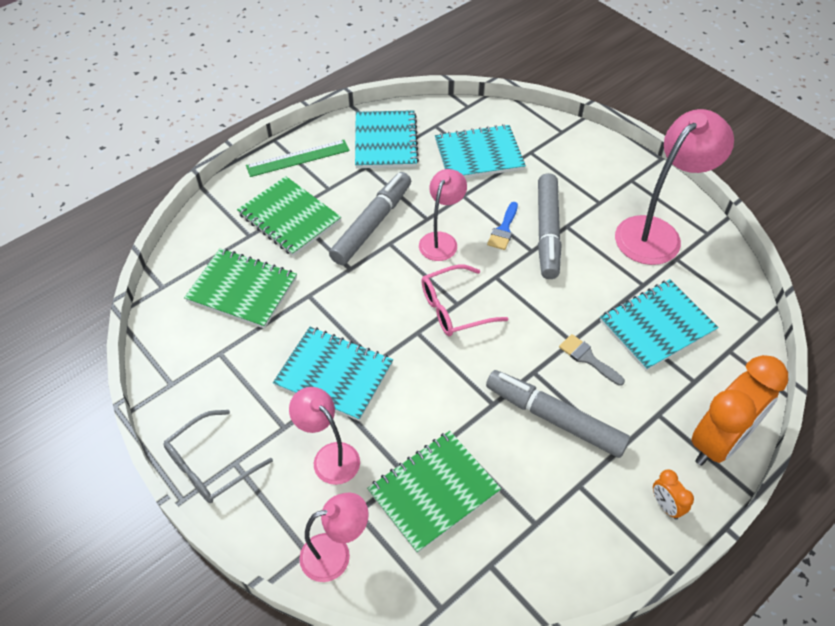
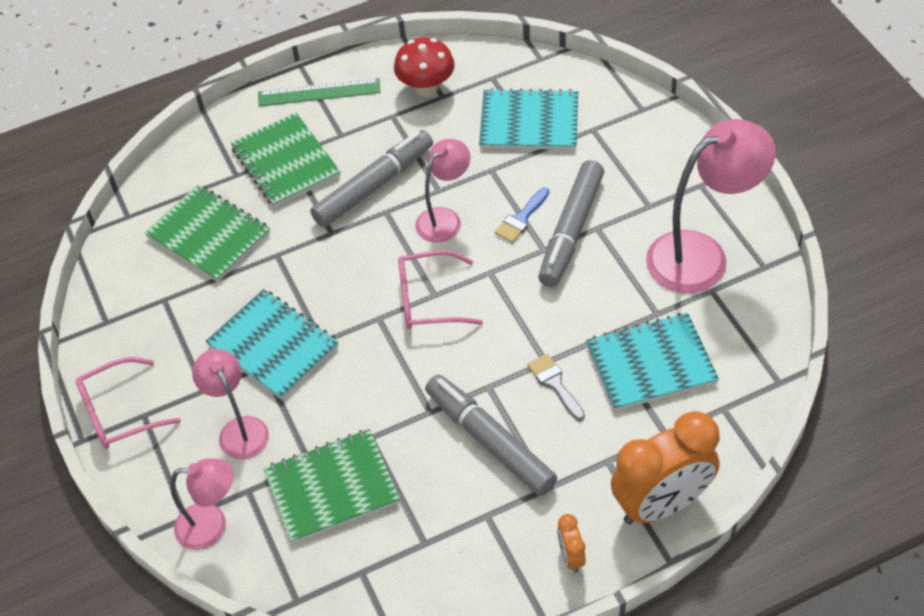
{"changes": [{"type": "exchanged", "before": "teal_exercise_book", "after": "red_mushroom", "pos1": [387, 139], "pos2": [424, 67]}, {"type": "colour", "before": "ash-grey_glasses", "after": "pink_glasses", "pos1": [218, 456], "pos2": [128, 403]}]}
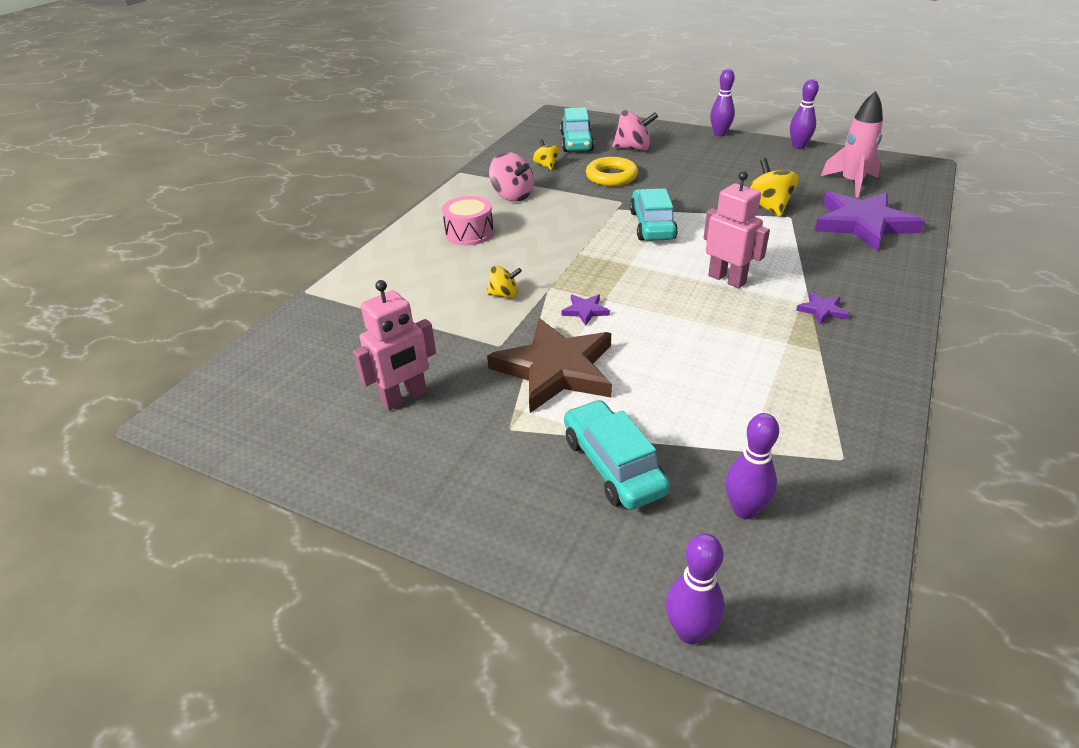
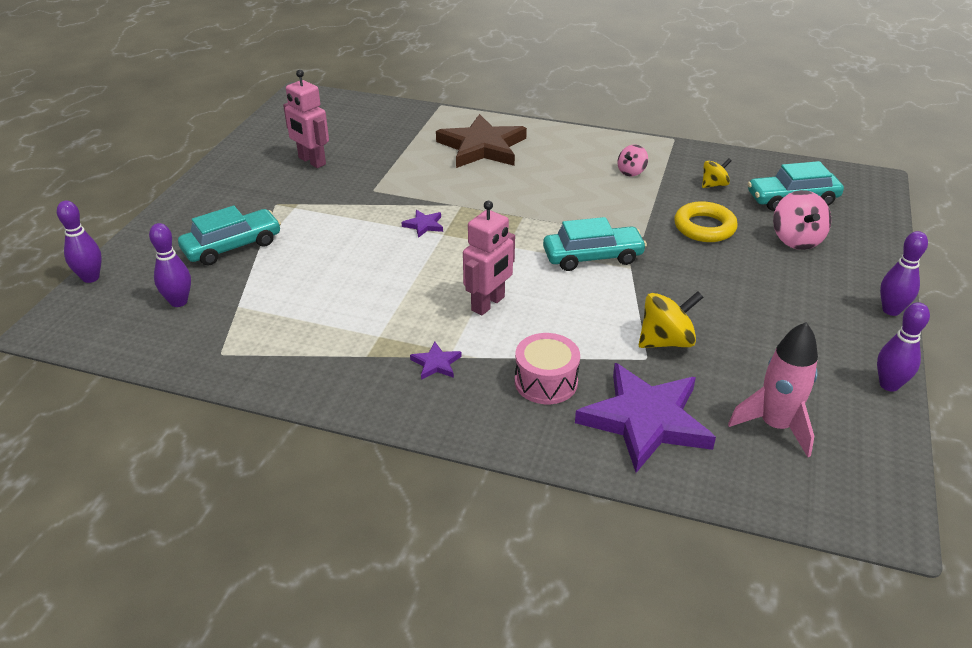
{"changes": [{"type": "size", "before": "pink_spinning_top", "pos1": [511, 177], "pos2": [632, 160], "scale": 0.61}, {"type": "relocated", "before": "pink_drum", "pos1": [468, 221], "pos2": [547, 368]}, {"type": "missing", "before": "bright_yellow_spinning_top", "pos1": [504, 282]}, {"type": "relocated", "before": "russet_five-pointed_star", "pos1": [549, 365], "pos2": [481, 141]}]}
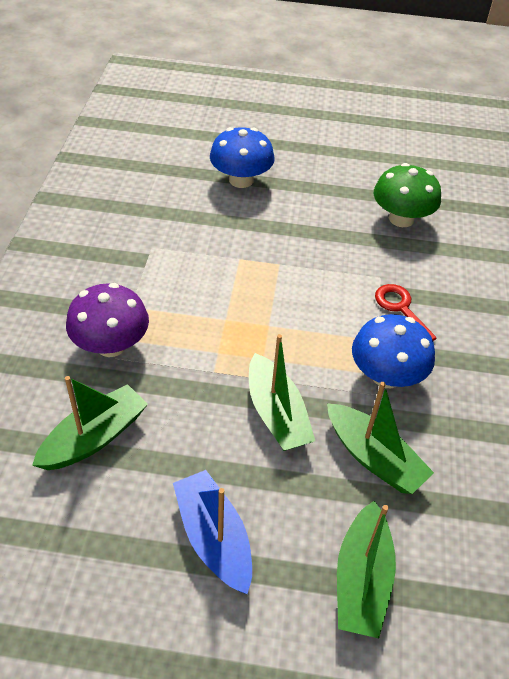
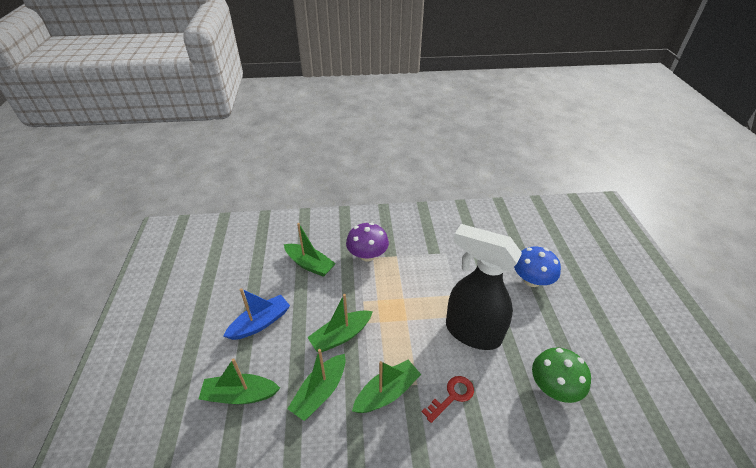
{"changes": [{"type": "exchanged", "before": "cobalt_mushroom", "after": "leaf-green_boat", "pos1": [393, 351], "pos2": [386, 386]}, {"type": "appeared", "after": "black_spray_cleaner", "pos2": [484, 287]}]}
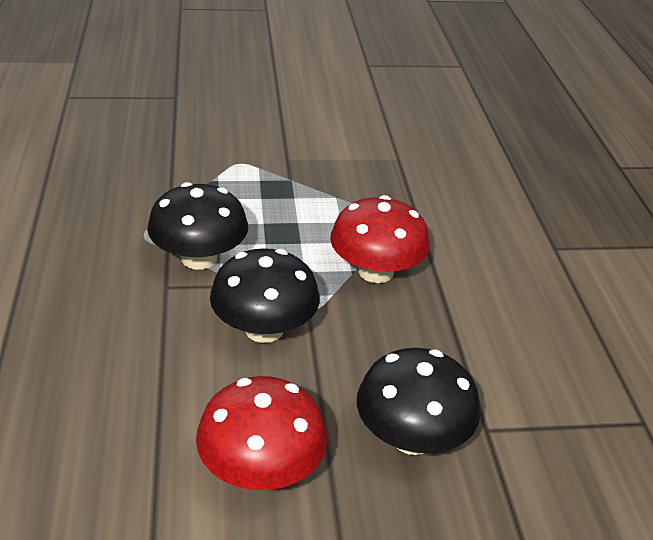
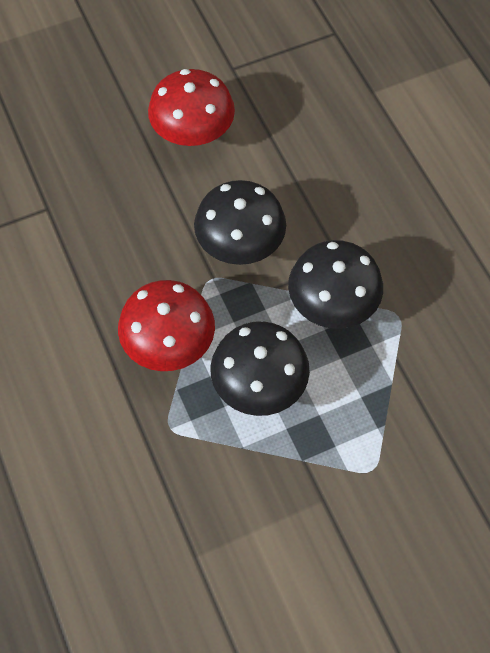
{"changes": [{"type": "relocated", "before": "black_mushroom", "pos1": [419, 401], "pos2": [260, 368]}]}
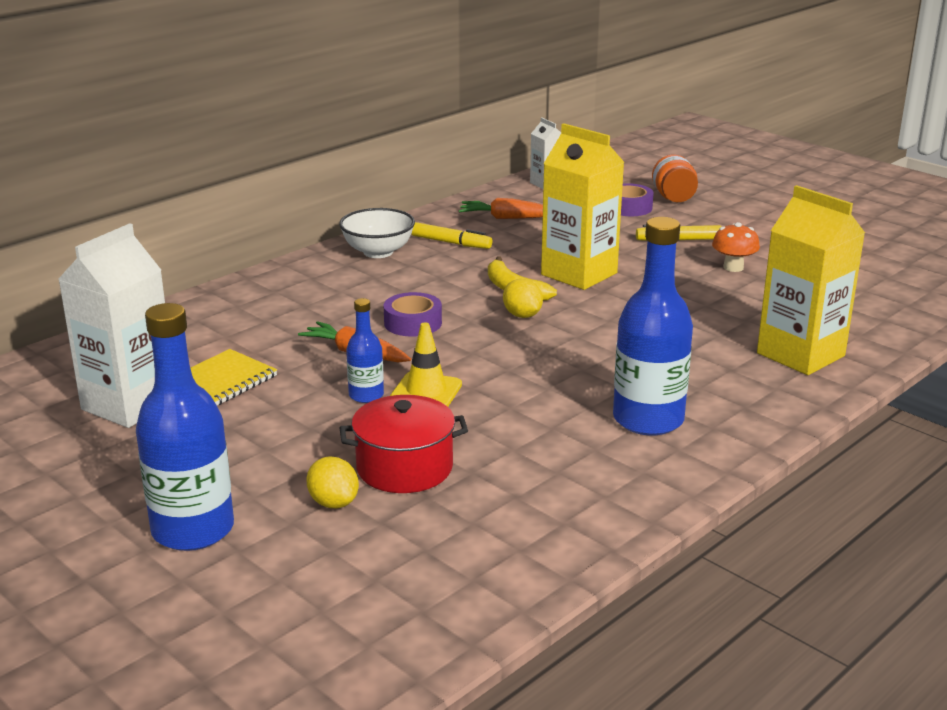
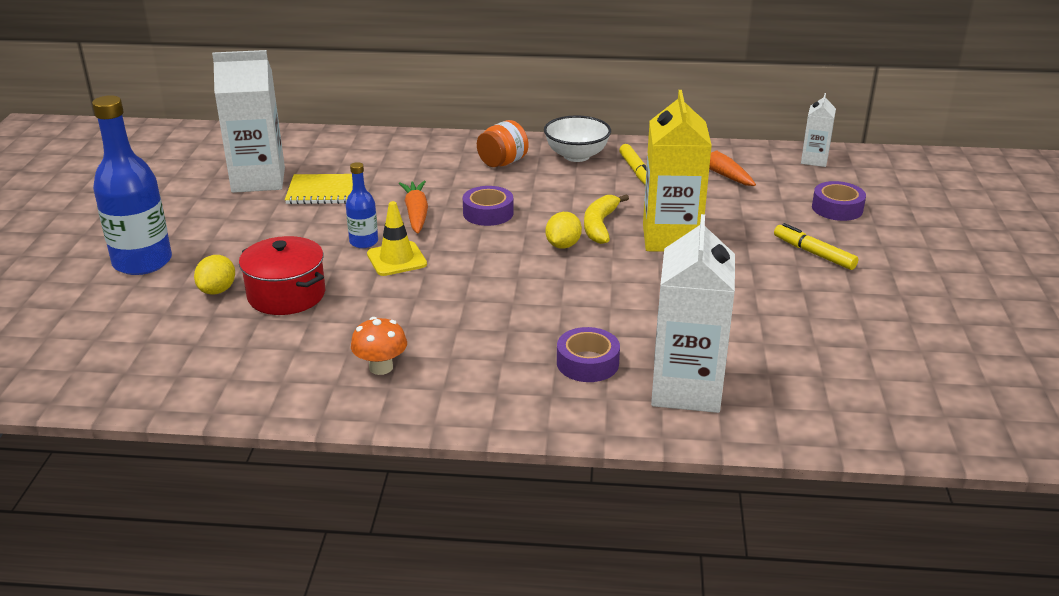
{"changes": [{"type": "relocated", "before": "orange-coloured_preserve_jar", "pos1": [675, 178], "pos2": [502, 143]}, {"type": "colour", "before": "bright_yellow_carton", "after": "snow-white_carton", "pos1": [811, 280], "pos2": [693, 313]}, {"type": "missing", "before": "cobalt_flask", "pos1": [653, 326]}, {"type": "relocated", "before": "orange-coloured_mushroom", "pos1": [736, 247], "pos2": [379, 346]}, {"type": "appeared", "after": "violet_roll_of_tape", "pos2": [588, 354]}]}
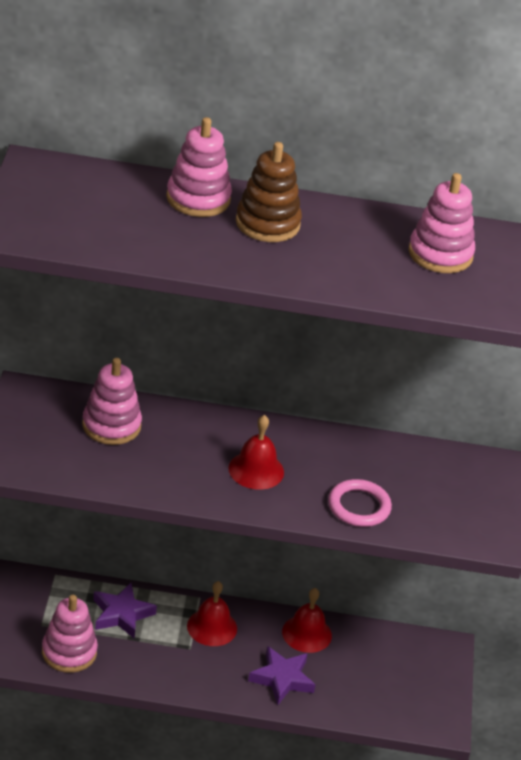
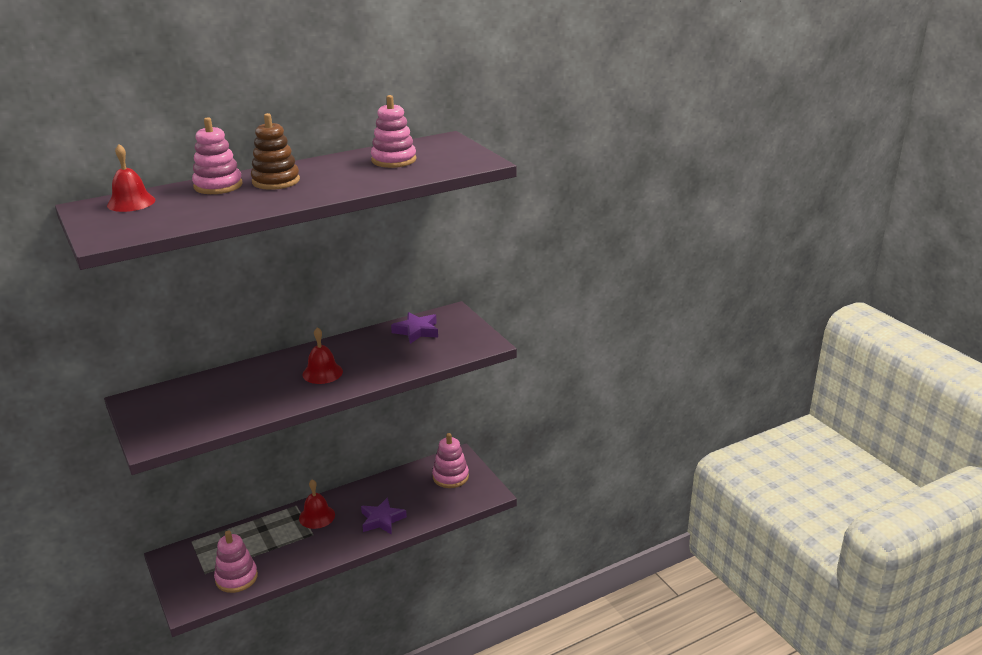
{"changes": [{"type": "relocated", "before": "pink_stacking_toy", "pos1": [112, 401], "pos2": [450, 460]}, {"type": "missing", "before": "pink_ring", "pos1": [360, 503]}, {"type": "relocated", "before": "violet_five-pointed_star", "pos1": [125, 610], "pos2": [414, 328]}, {"type": "relocated", "before": "red_hand_bell", "pos1": [307, 620], "pos2": [131, 178]}]}
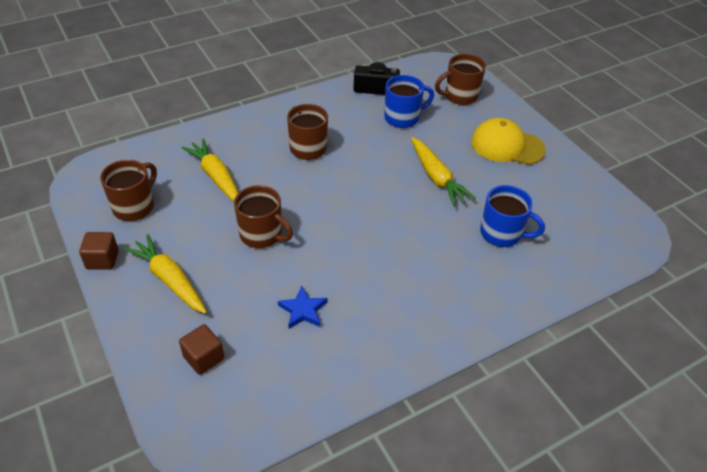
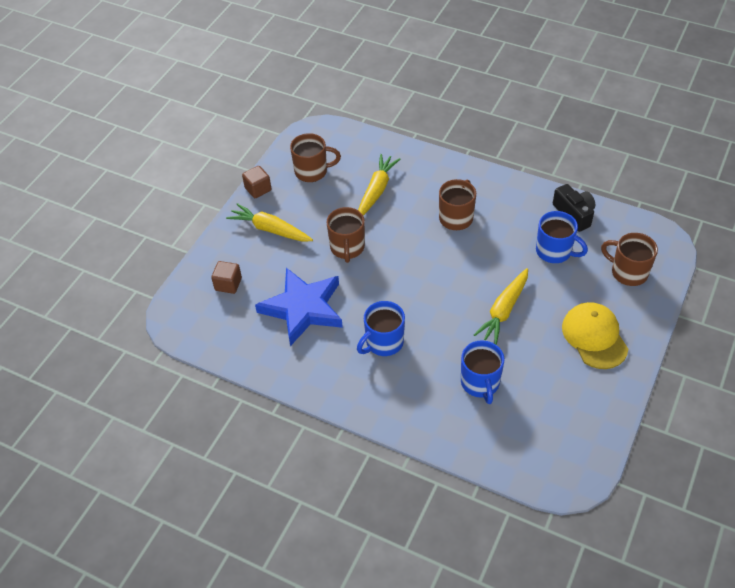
{"changes": [{"type": "spun", "before": "bright_yellow_root_vegetable", "pos1": [165, 274], "pos2": [269, 222], "turn": -75}, {"type": "size", "before": "cobalt_five-pointed_star", "pos1": [302, 307], "pos2": [299, 307], "scale": 2.25}, {"type": "appeared", "after": "cobalt_coffee_mug", "pos2": [381, 328]}]}
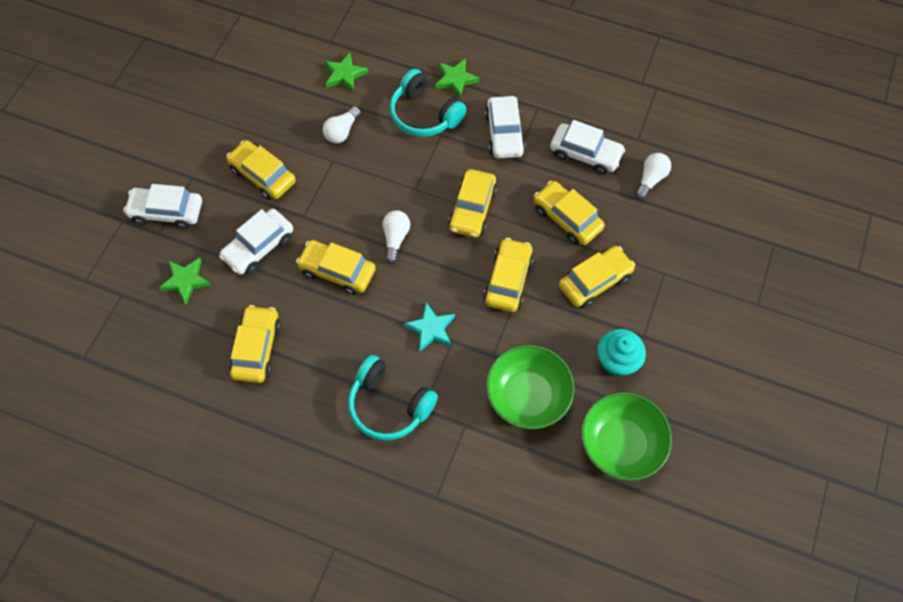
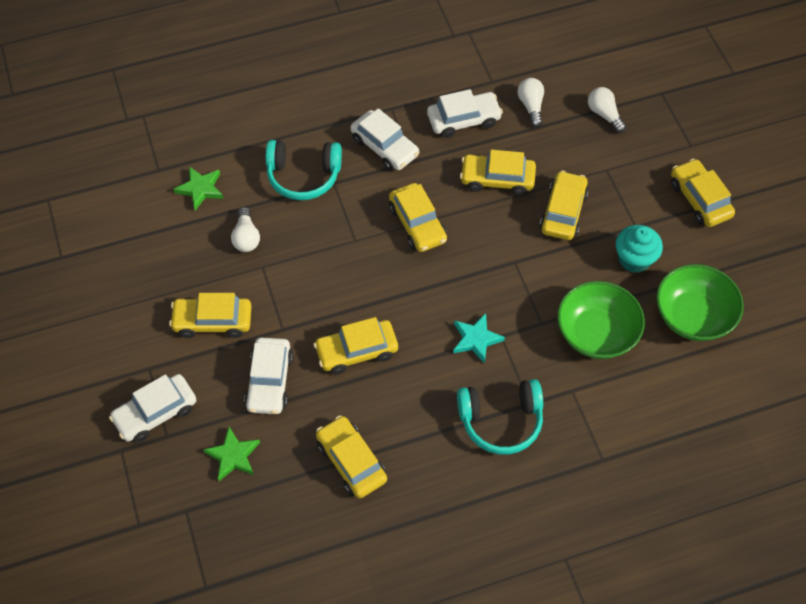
{"changes": [{"type": "missing", "before": "leaf-green_five-pointed_star", "pos1": [457, 78]}, {"type": "relocated", "before": "snow-white_light_bulb", "pos1": [396, 237], "pos2": [607, 110]}, {"type": "relocated", "before": "bright_yellow_automobile", "pos1": [509, 275], "pos2": [703, 192]}]}
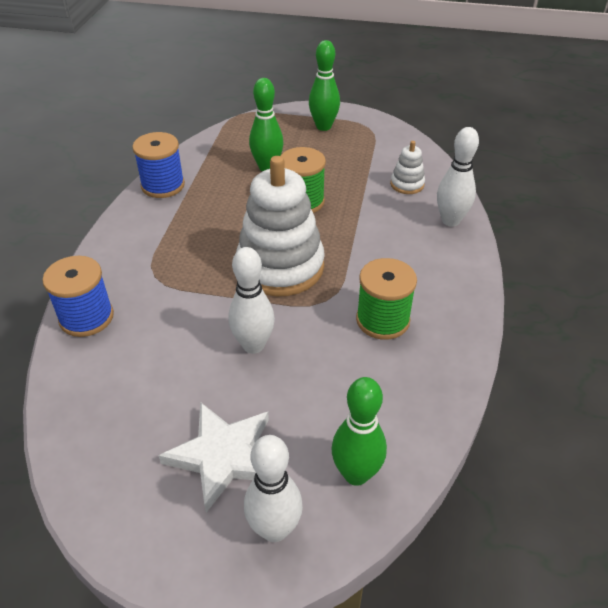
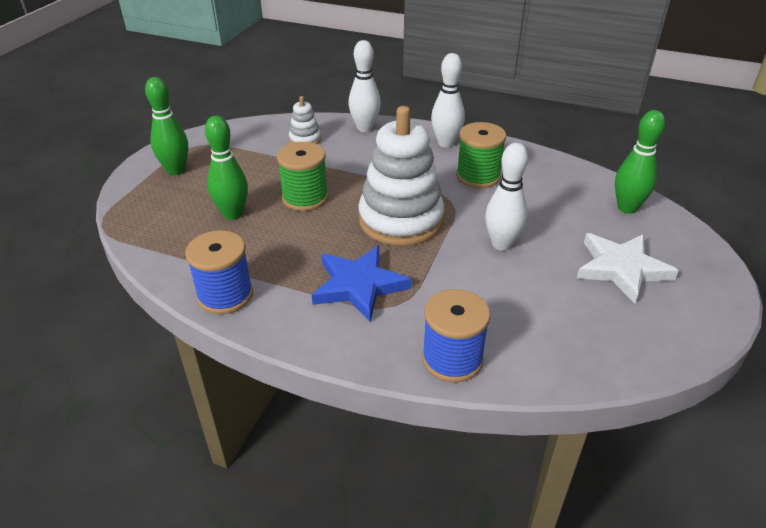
{"changes": [{"type": "relocated", "before": "snow-white_tenpin", "pos1": [273, 488], "pos2": [448, 100]}, {"type": "appeared", "after": "cobalt_five-pointed_star", "pos2": [361, 283]}]}
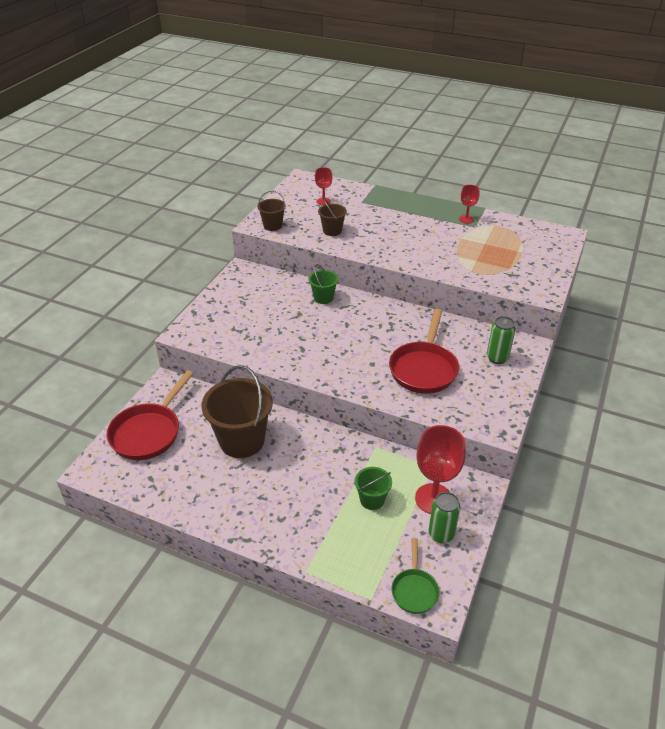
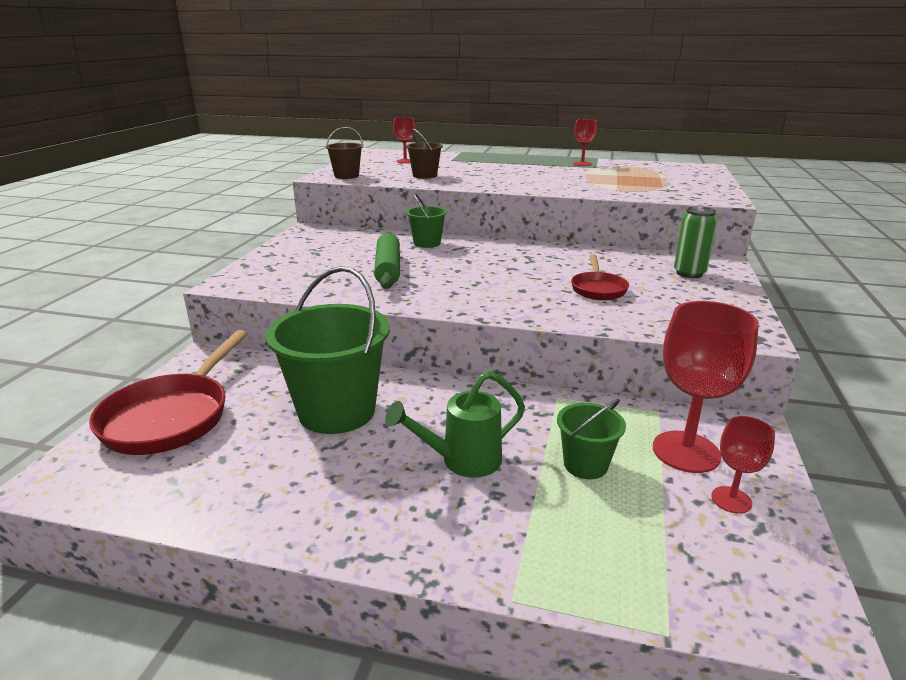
{"changes": [{"type": "size", "before": "red_skillet", "pos1": [424, 351], "pos2": [600, 277], "scale": 0.56}, {"type": "colour", "before": "russet_sand_bucket", "after": "leaf-green_sand_bucket", "pos1": [237, 411], "pos2": [327, 350]}, {"type": "exchanged", "before": "leaf-green_tin", "after": "red_goblet", "pos1": [444, 517], "pos2": [743, 465]}, {"type": "missing", "before": "leaf-green_skillet", "pos1": [415, 576]}, {"type": "appeared", "after": "leaf-green_rolling_pin", "pos2": [387, 260]}, {"type": "appeared", "after": "leaf-green_watering_pot", "pos2": [455, 424]}]}
